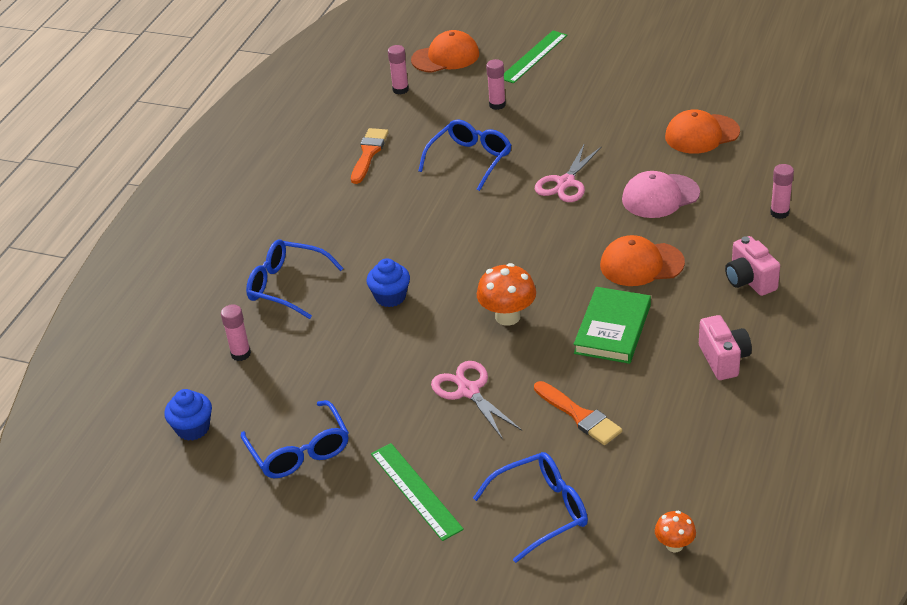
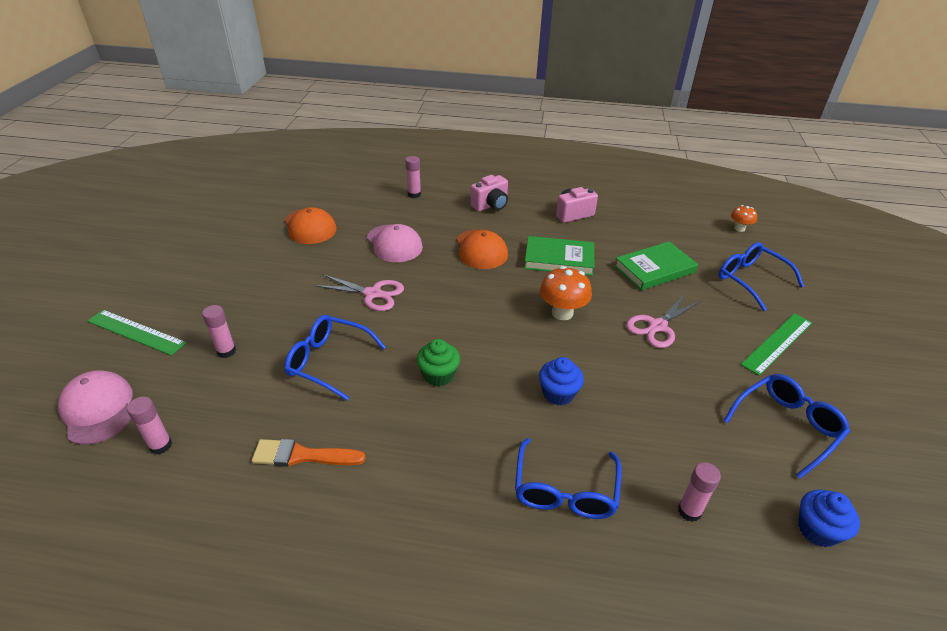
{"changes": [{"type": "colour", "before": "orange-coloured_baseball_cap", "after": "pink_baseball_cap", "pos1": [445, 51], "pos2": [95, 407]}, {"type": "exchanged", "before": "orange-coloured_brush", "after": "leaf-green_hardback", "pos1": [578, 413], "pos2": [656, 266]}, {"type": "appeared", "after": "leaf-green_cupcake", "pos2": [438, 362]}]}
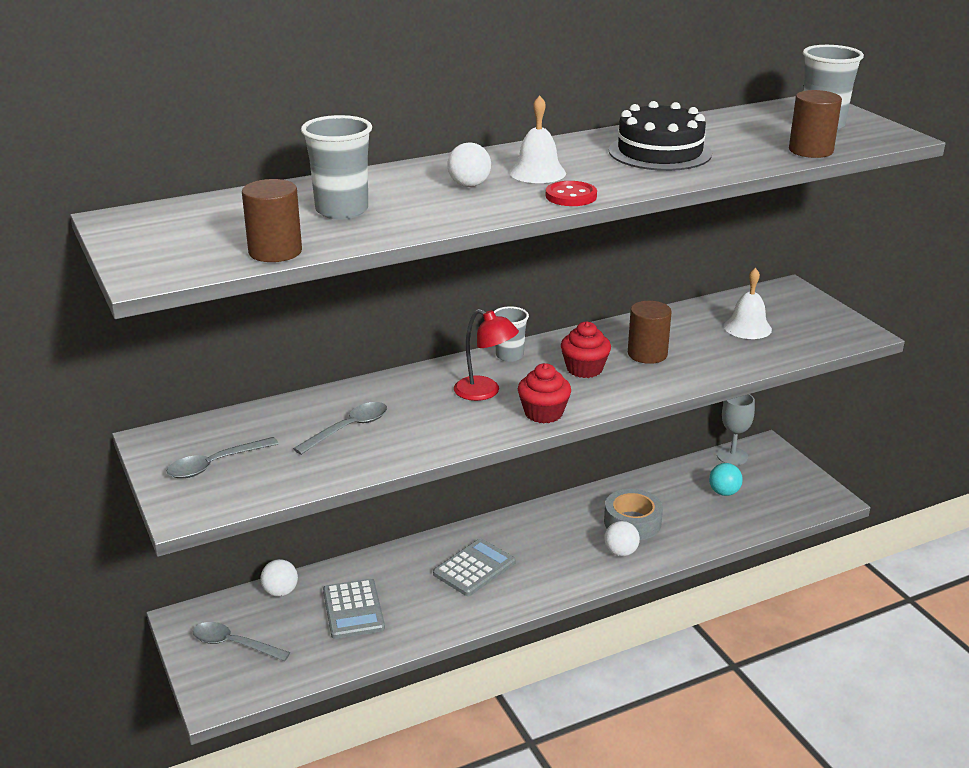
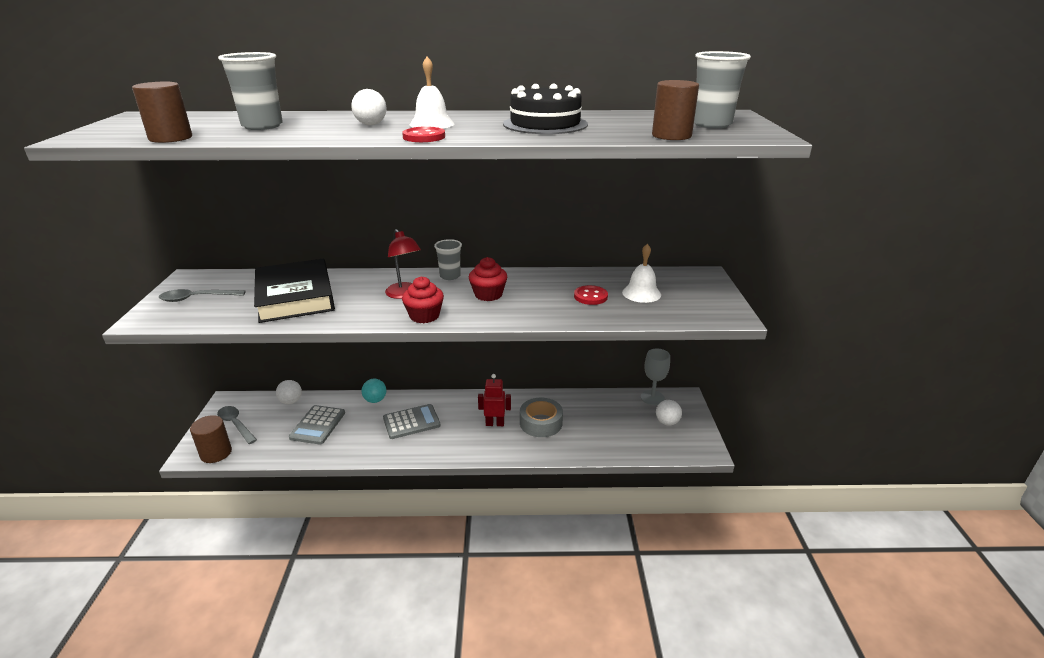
{"changes": [{"type": "relocated", "before": "russet_cylinder", "pos1": [650, 332], "pos2": [211, 439]}, {"type": "exchanged", "before": "ash-grey_teaspoon", "after": "black_hardback", "pos1": [340, 428], "pos2": [294, 291]}, {"type": "relocated", "before": "teal_sphere", "pos1": [726, 479], "pos2": [374, 391]}, {"type": "relocated", "before": "snow-white_sphere", "pos1": [622, 538], "pos2": [669, 413]}, {"type": "appeared", "after": "red_shirt_button", "pos2": [591, 295]}, {"type": "appeared", "after": "red_robot", "pos2": [494, 400]}]}
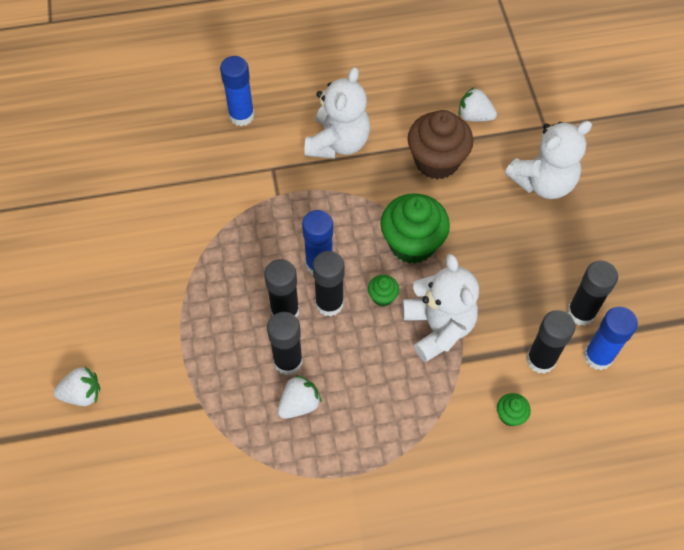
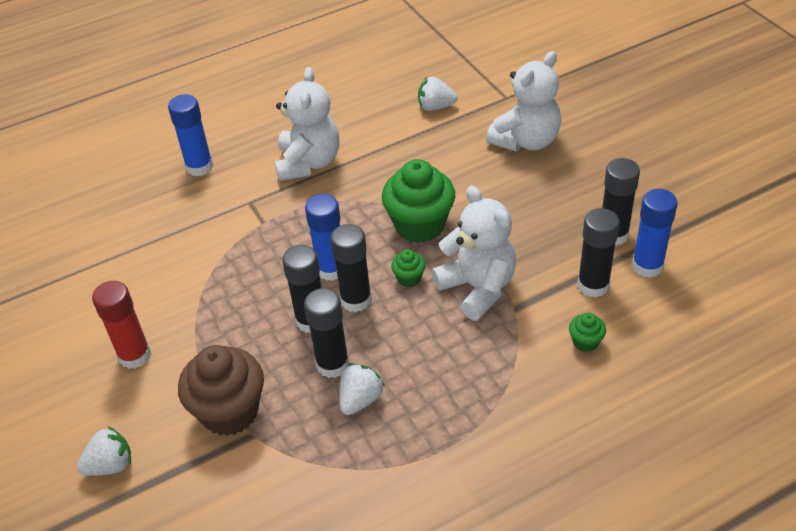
{"changes": [{"type": "relocated", "before": "russet_cupcake", "pos1": [440, 144], "pos2": [221, 390]}, {"type": "appeared", "after": "red_stick_of_glue", "pos2": [121, 325]}]}
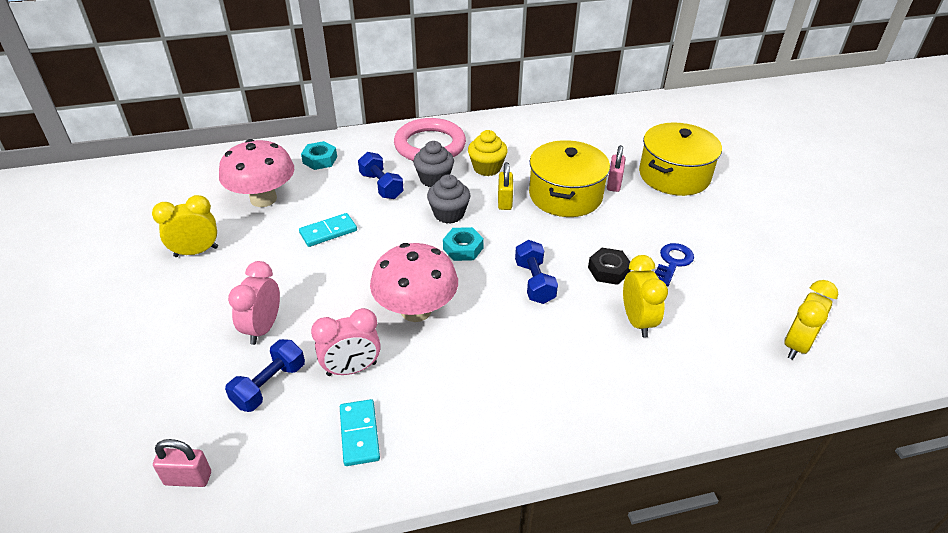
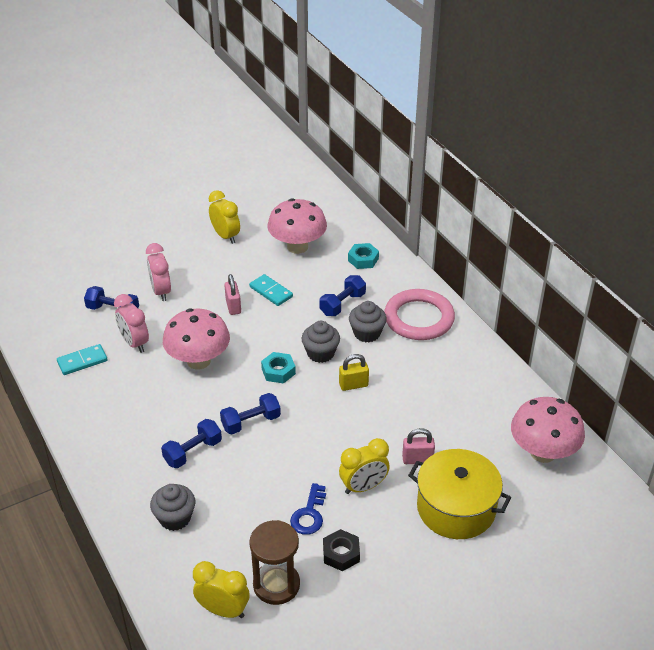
{"changes": [{"type": "missing", "before": "bright_yellow_cupcake", "pos1": [488, 153]}, {"type": "missing", "before": "bright_yellow_pot", "pos1": [569, 178]}, {"type": "spun", "before": "cobalt_latchkey", "pos1": [674, 265], "pos2": [308, 509], "turn": 90}, {"type": "relocated", "before": "black_hex_nut", "pos1": [609, 266], "pos2": [341, 550]}, {"type": "relocated", "before": "bright_yellow_bedside_clock", "pos1": [645, 296], "pos2": [364, 466]}, {"type": "spun", "before": "pink_bedside_clock", "pos1": [254, 303], "pos2": [158, 272], "turn": -105}, {"type": "relocated", "before": "pink_padlock", "pos1": [182, 463], "pos2": [232, 294]}, {"type": "appeared", "after": "pink_mushroom", "pos2": [548, 430]}, {"type": "appeared", "after": "cobalt_hand_weight", "pos2": [191, 443]}, {"type": "appeared", "after": "ash-grey_cupcake", "pos2": [172, 507]}, {"type": "appeared", "after": "russet_hourglass", "pos2": [274, 562]}]}
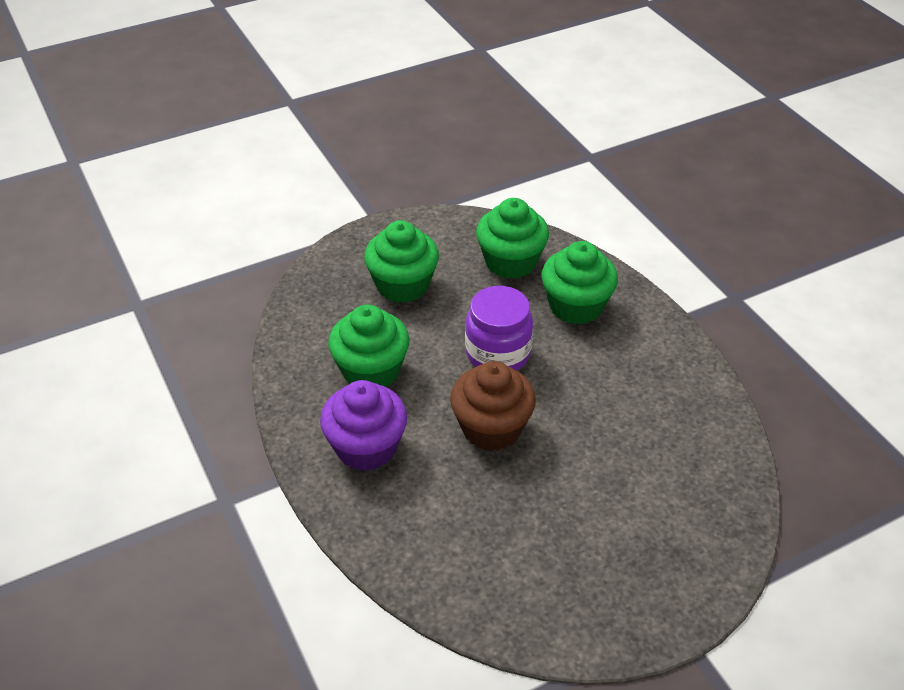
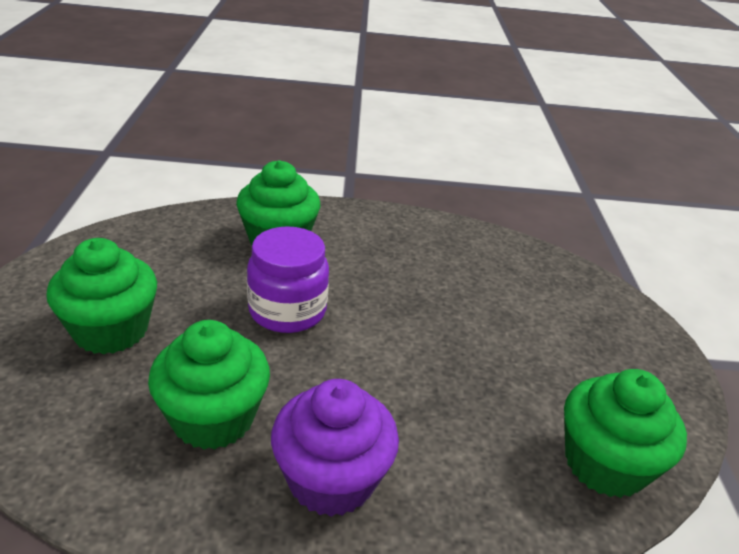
{"changes": [{"type": "relocated", "before": "leaf-green_cupcake", "pos1": [512, 238], "pos2": [625, 433]}, {"type": "missing", "before": "russet_cupcake", "pos1": [493, 406]}]}
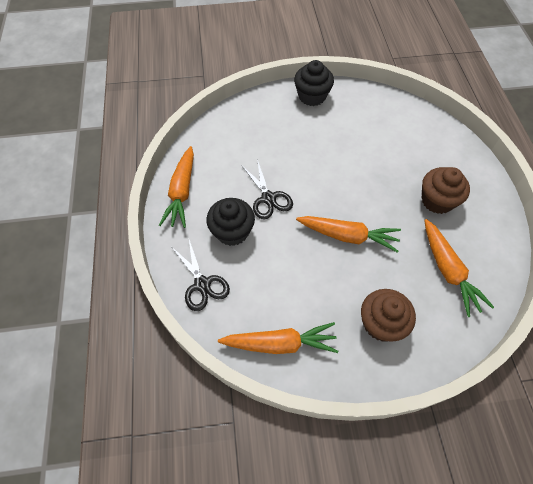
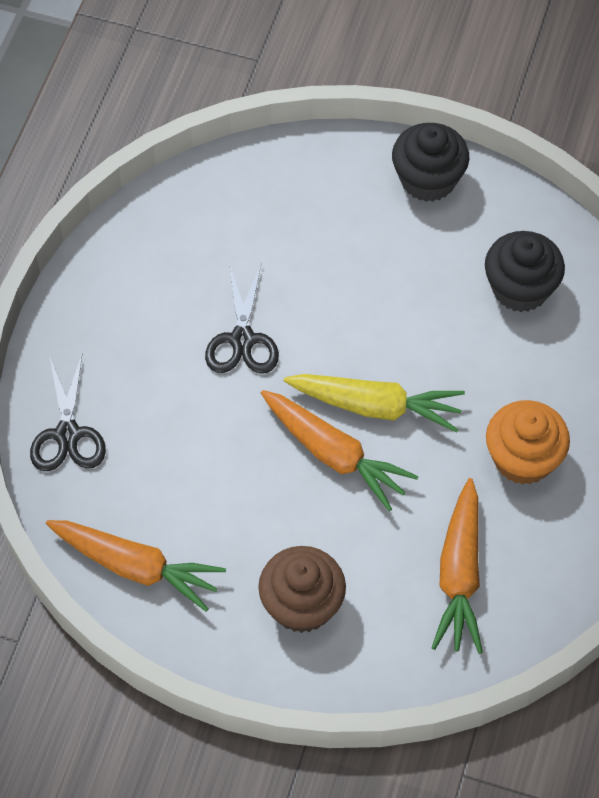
{"changes": [{"type": "missing", "before": "orange-coloured_root_vegetable", "pos1": [176, 187]}, {"type": "colour", "before": "russet_cupcake", "after": "orange-coloured_cupcake", "pos1": [446, 190], "pos2": [528, 442]}, {"type": "relocated", "before": "black_cupcake", "pos1": [230, 222], "pos2": [525, 271]}, {"type": "appeared", "after": "bright_yellow_root_vegetable", "pos2": [374, 403]}]}
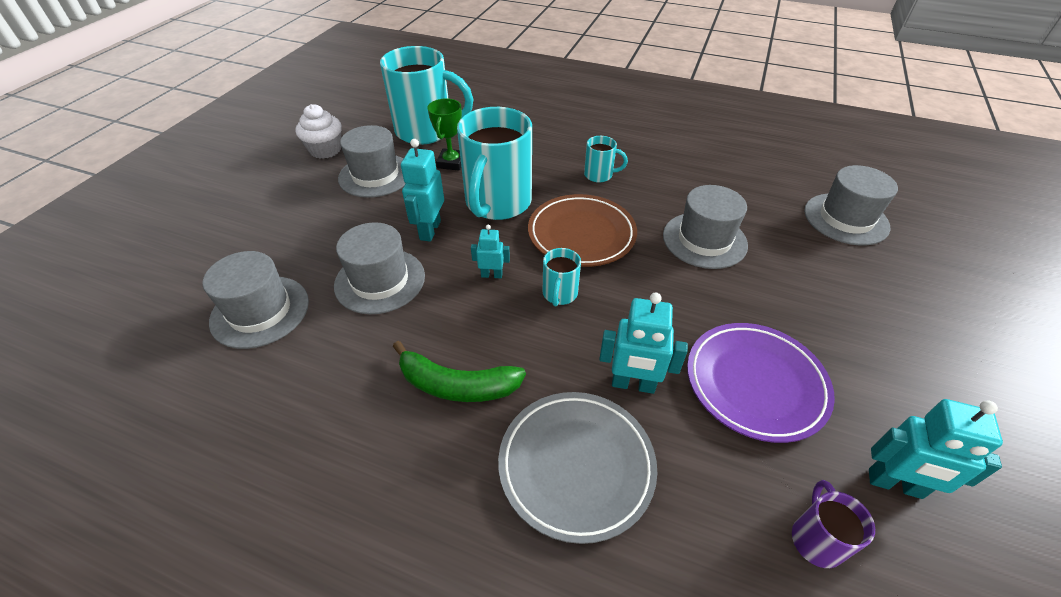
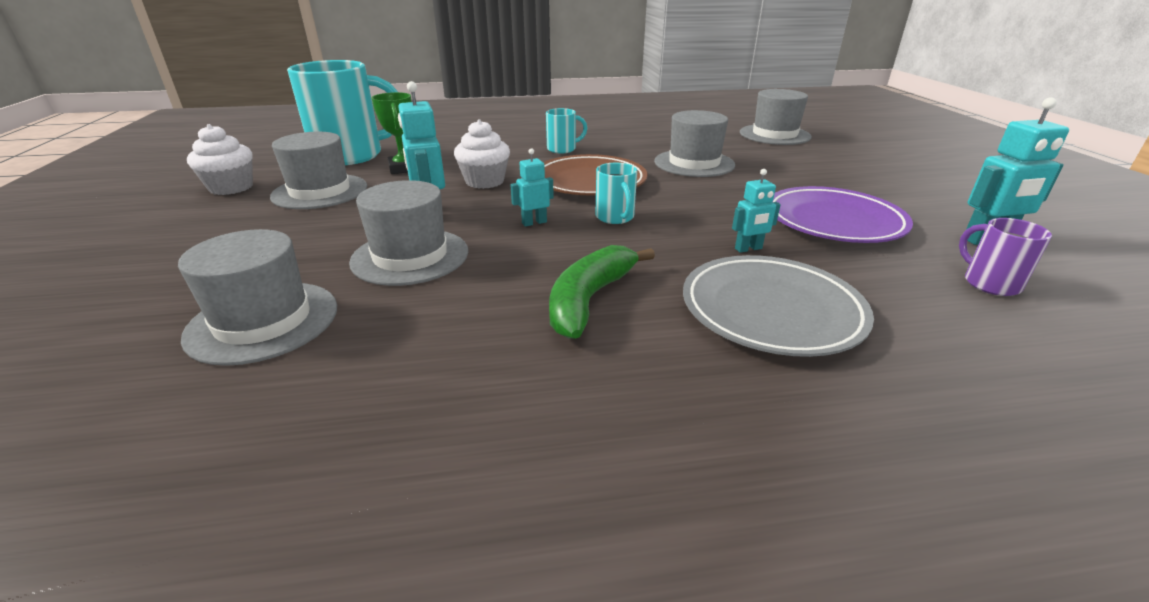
{"changes": [{"type": "exchanged", "before": "teal_coffee_mug", "after": "snow-white_cupcake", "pos1": [494, 163], "pos2": [482, 154]}, {"type": "size", "before": "teal_robot", "pos1": [643, 343], "pos2": [756, 211], "scale": 0.59}, {"type": "spun", "before": "leaf-green_banana", "pos1": [459, 371], "pos2": [602, 292], "turn": 135}]}
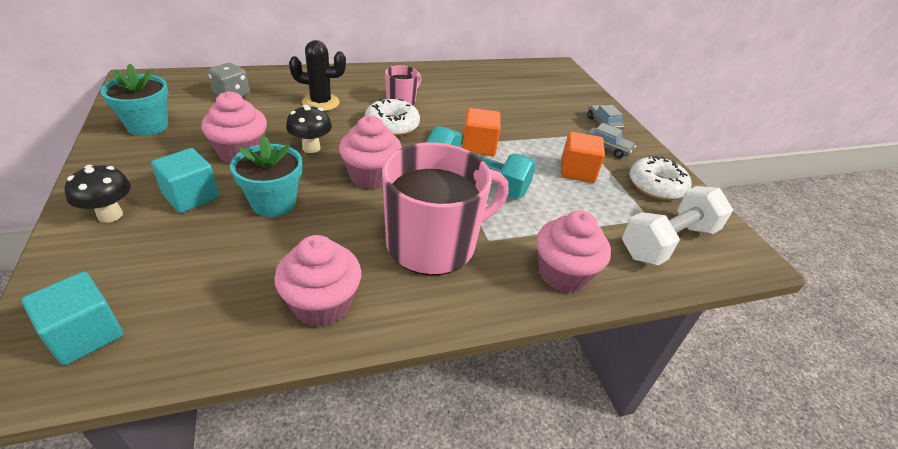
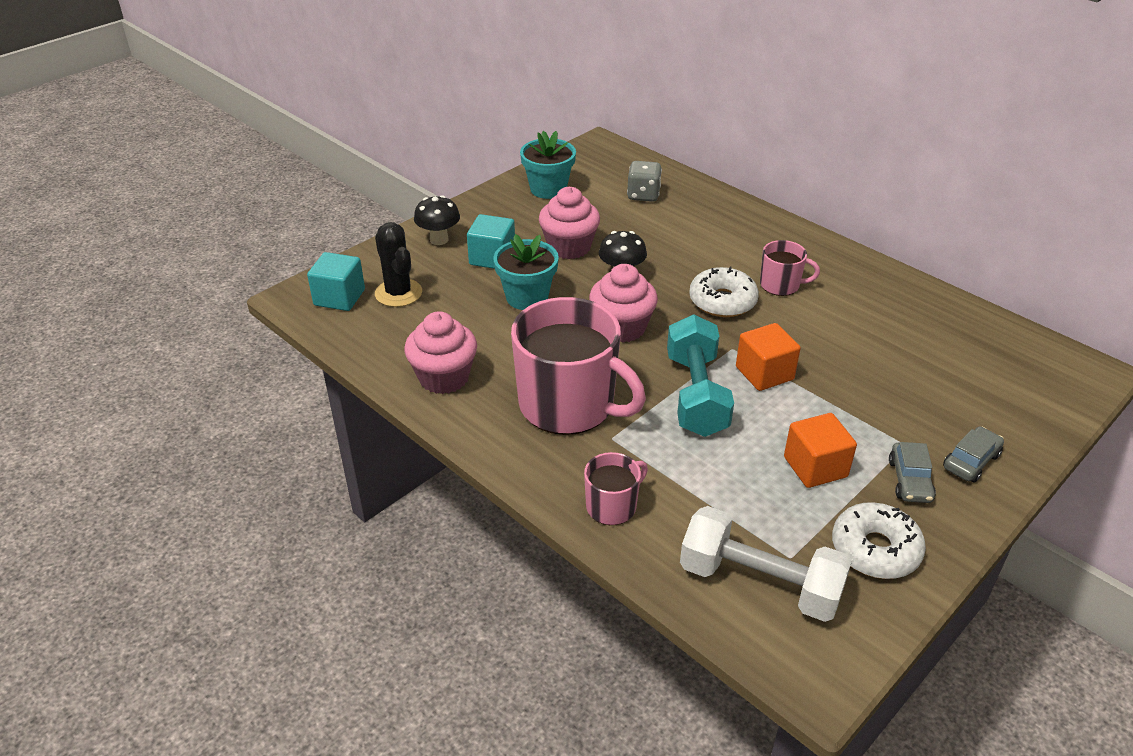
{"changes": [{"type": "relocated", "before": "black_cactus", "pos1": [317, 75], "pos2": [398, 264]}, {"type": "exchanged", "before": "pink_cupcake", "after": "pink_coffee_mug", "pos1": [573, 251], "pos2": [616, 488]}]}
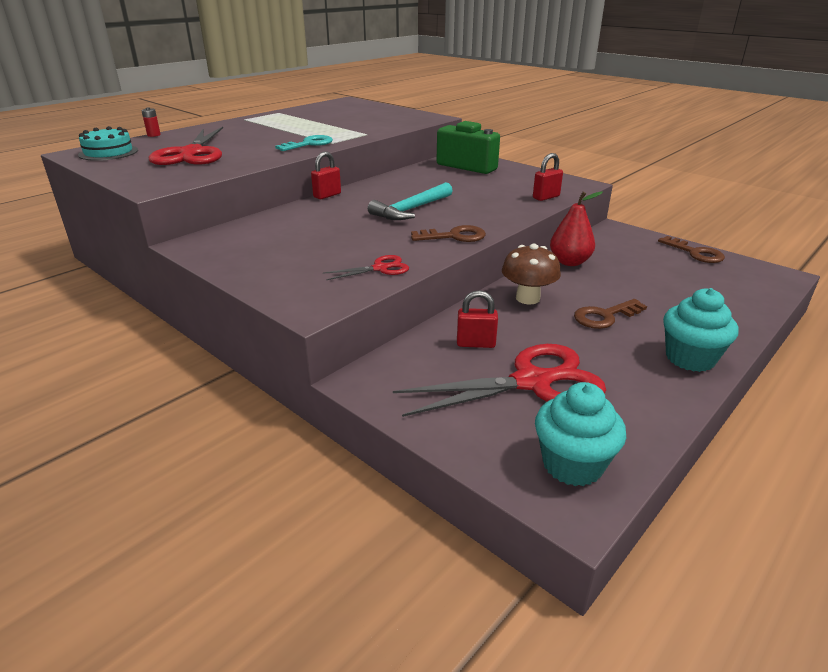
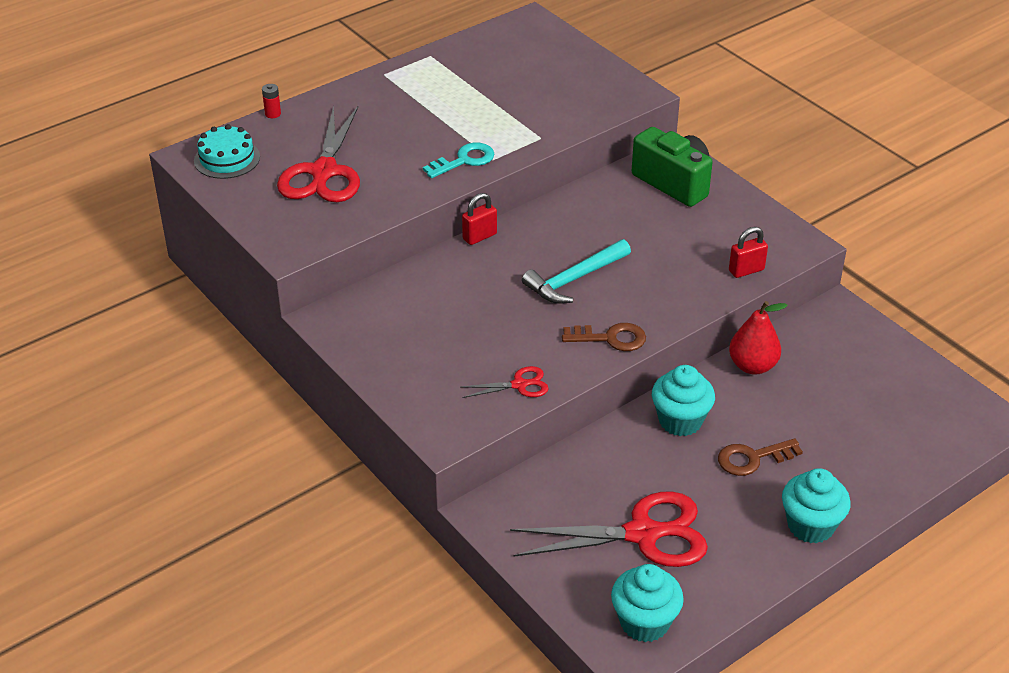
{"changes": [{"type": "missing", "before": "russet_latchkey", "pos1": [691, 249]}, {"type": "exchanged", "before": "russet_mushroom", "after": "teal_cupcake", "pos1": [531, 274], "pos2": [683, 400]}, {"type": "missing", "before": "red_padlock", "pos1": [477, 319]}]}
